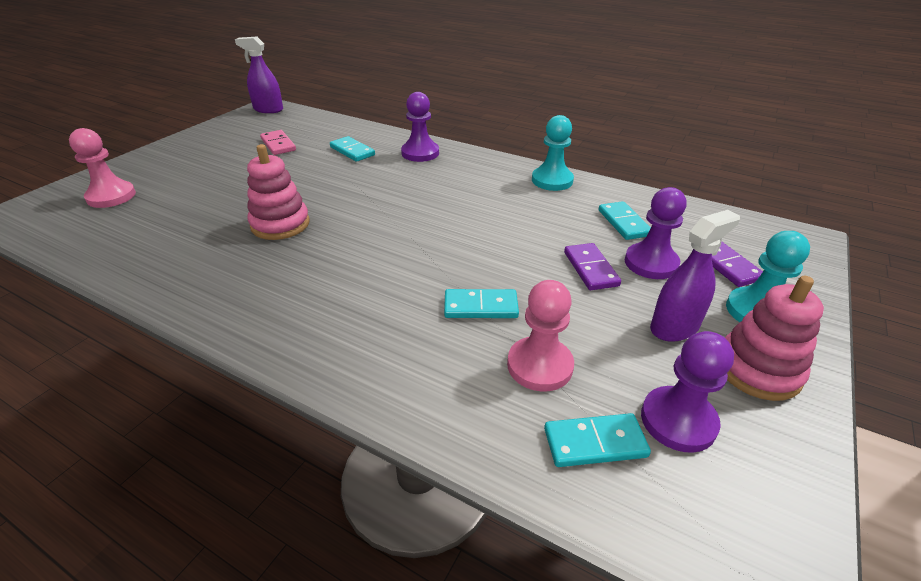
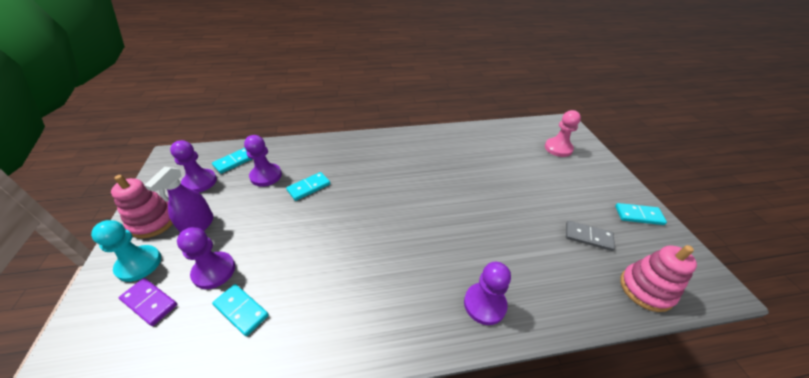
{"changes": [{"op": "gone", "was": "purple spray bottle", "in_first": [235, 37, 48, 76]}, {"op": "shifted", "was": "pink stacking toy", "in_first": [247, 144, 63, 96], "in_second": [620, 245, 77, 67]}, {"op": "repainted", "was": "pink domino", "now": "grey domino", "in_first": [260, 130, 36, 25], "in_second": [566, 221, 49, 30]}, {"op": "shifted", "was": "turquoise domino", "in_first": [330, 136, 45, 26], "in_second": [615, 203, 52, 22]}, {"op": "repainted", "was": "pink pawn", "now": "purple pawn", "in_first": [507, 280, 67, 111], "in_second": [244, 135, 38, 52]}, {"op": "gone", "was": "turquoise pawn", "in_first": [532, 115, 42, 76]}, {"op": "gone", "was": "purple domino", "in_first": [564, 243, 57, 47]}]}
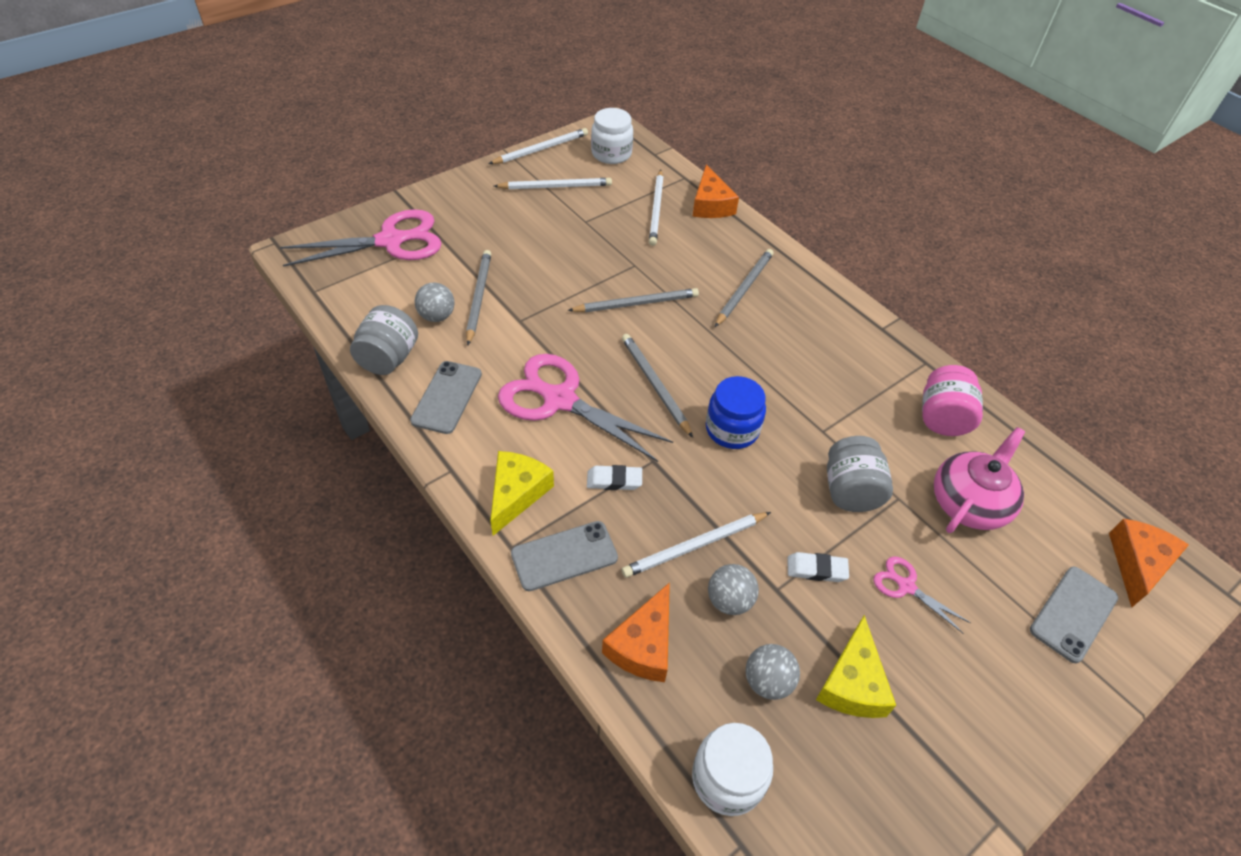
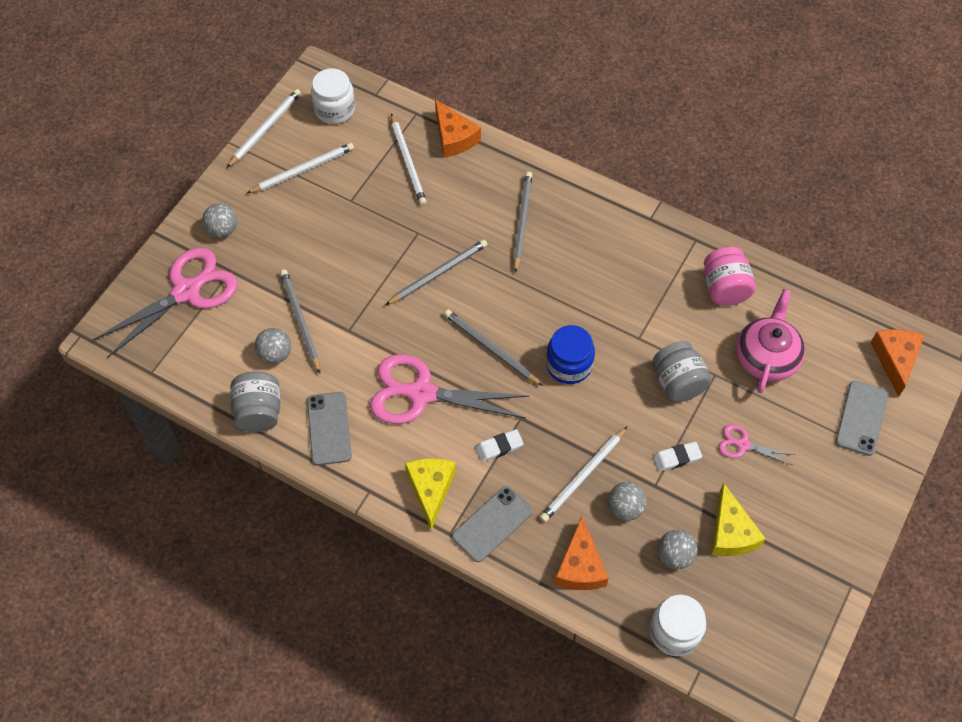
{"changes": [{"op": "new", "now": "grey ball", "in_second": [202, 203, 35, 35]}]}
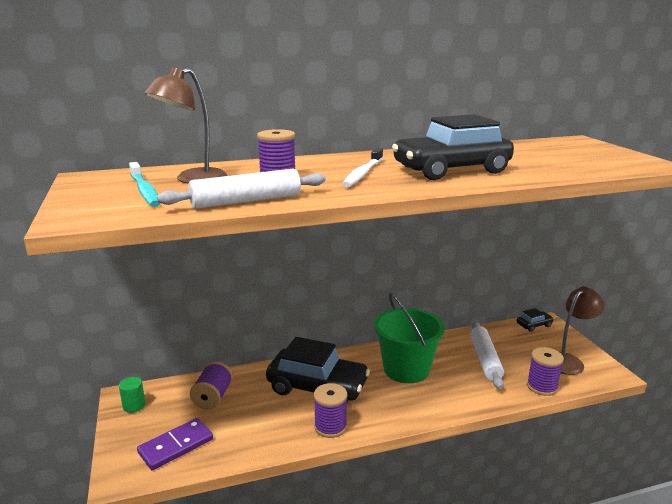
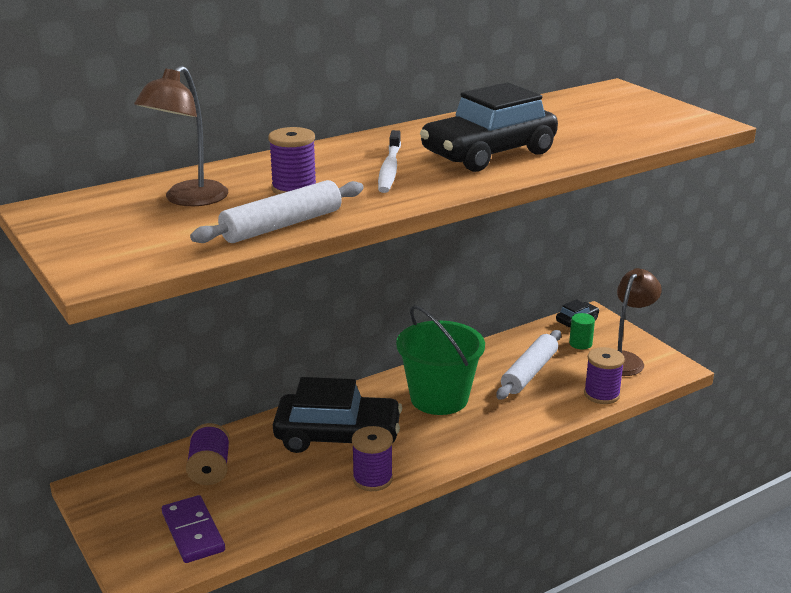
{"changes": [{"op": "shifted", "was": "green cylinder", "in_first": [119, 377, 26, 36], "in_second": [569, 313, 26, 36]}, {"op": "gone", "was": "turquoise toothbrush", "in_first": [129, 162, 31, 45]}, {"op": "rotated", "was": "purple domino", "in_first": [137, 418, 76, 52], "in_second": [162, 495, 63, 68], "clockwise": -60}, {"op": "rotated", "was": "white rolling pin", "in_first": [470, 321, 34, 68], "in_second": [496, 330, 65, 70], "clockwise": 45}]}
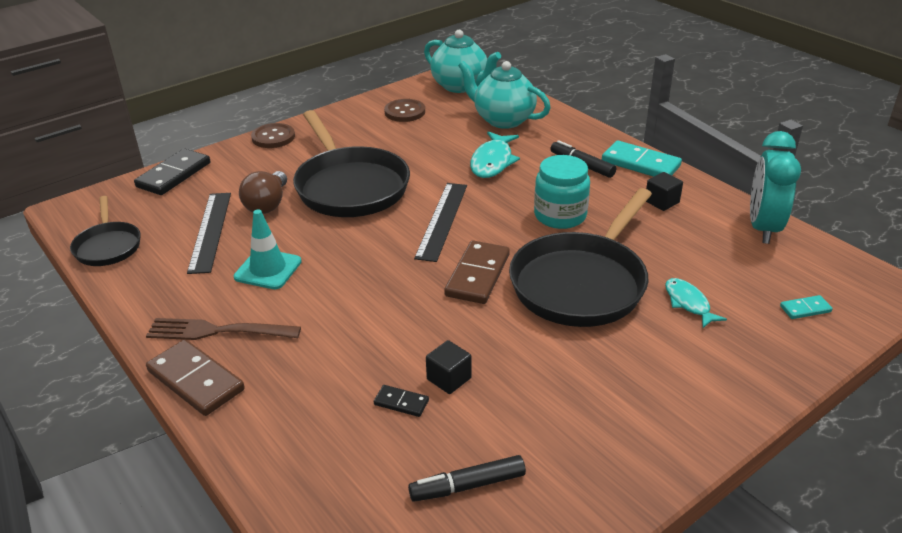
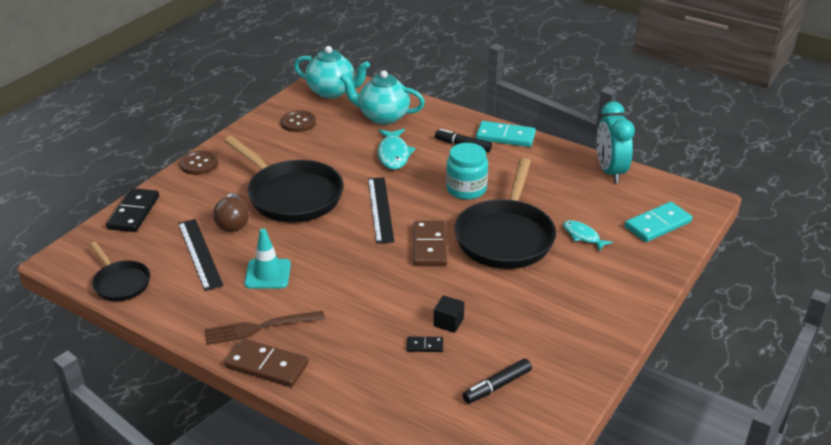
{"changes": [{"op": "gone", "was": "black cube", "in_first": [646, 172, 37, 39]}, {"op": "scaled", "was": "turquoise domino", "in_first": [780, 295, 53, 24], "in_second": [625, 202, 67, 40], "ratio": 2.02}]}
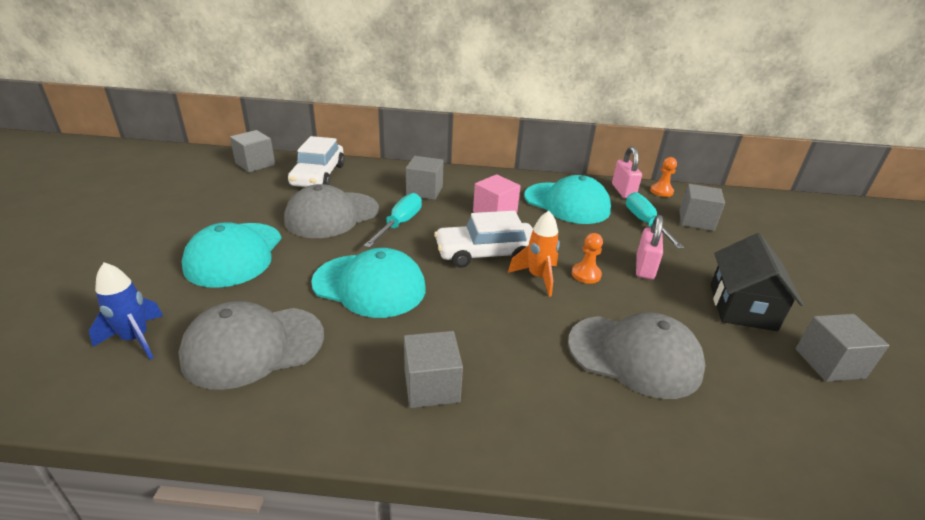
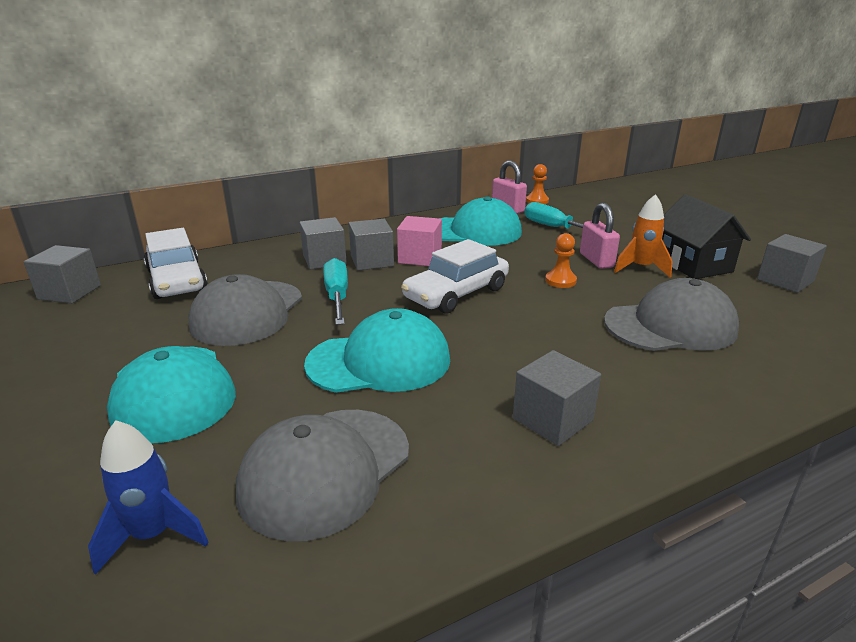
{"changes": [{"op": "shifted", "was": "orange rocket", "in_first": [508, 211, 52, 86], "in_second": [614, 194, 59, 84]}, {"op": "shifted", "was": "grey cube", "in_first": [679, 184, 46, 47], "in_second": [349, 219, 45, 51]}]}
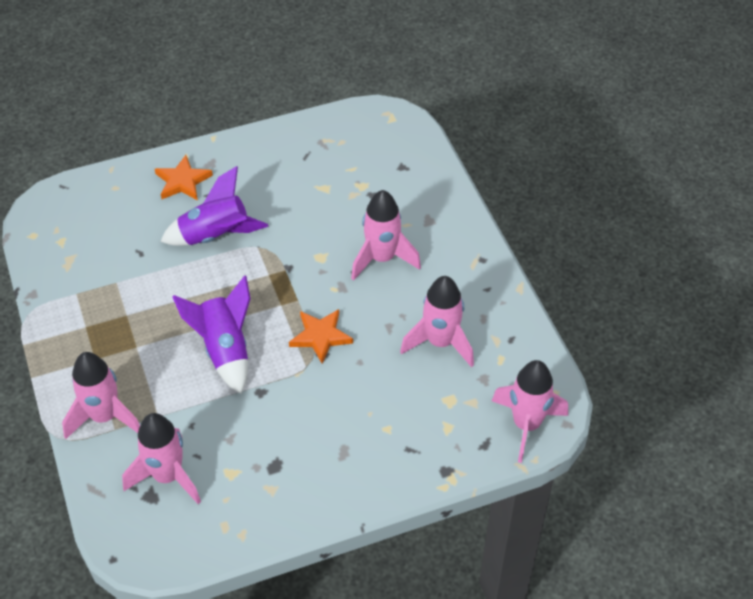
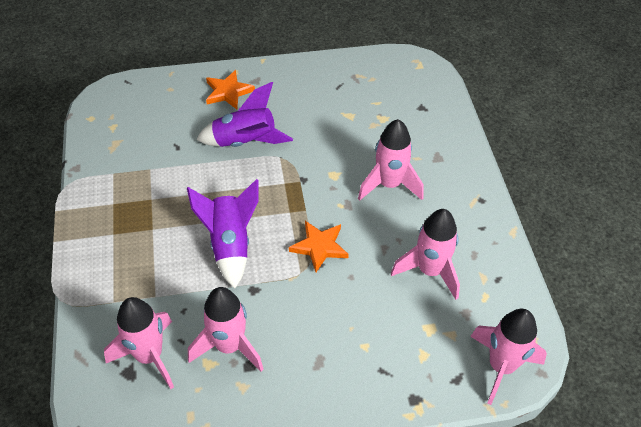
{"changes": [{"op": "shifted", "was": "pink rocket", "in_first": [62, 352, 78, 87], "in_second": [188, 287, 75, 85]}]}
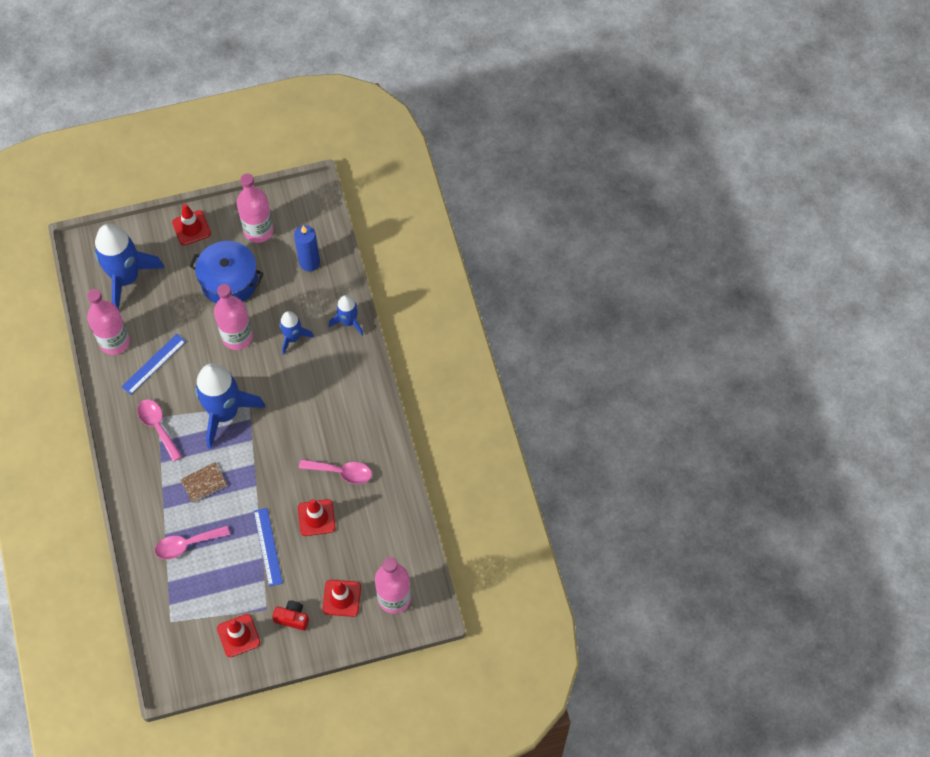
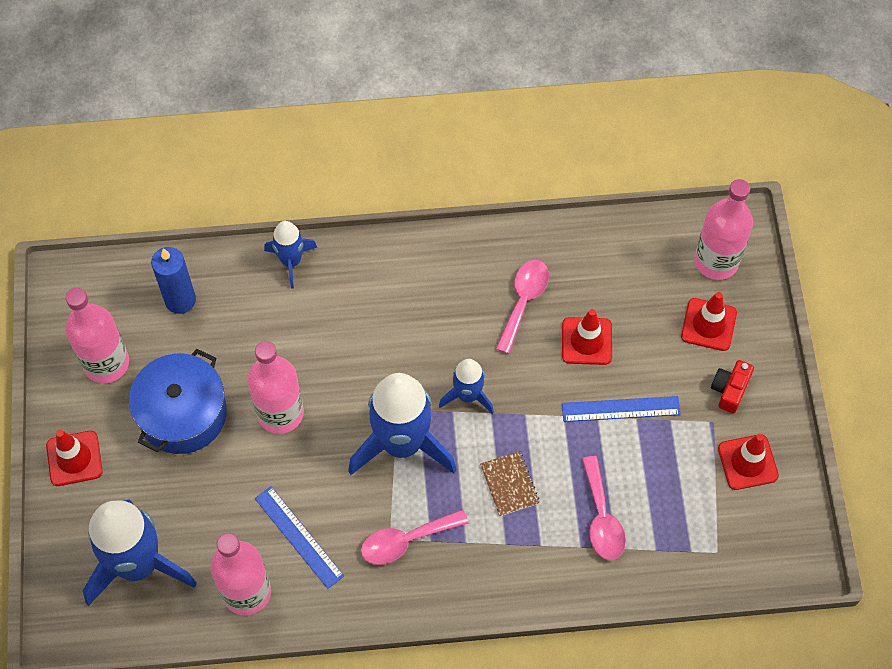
{"changes": [{"op": "shifted", "was": "blue rocket", "in_first": [279, 311, 35, 44], "in_second": [439, 359, 55, 55]}]}
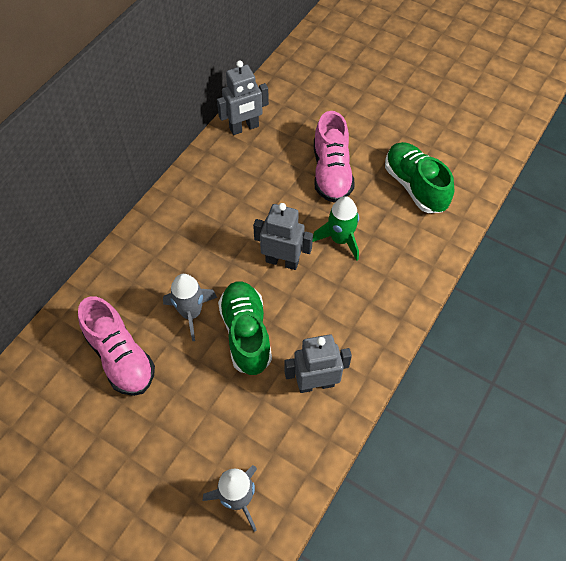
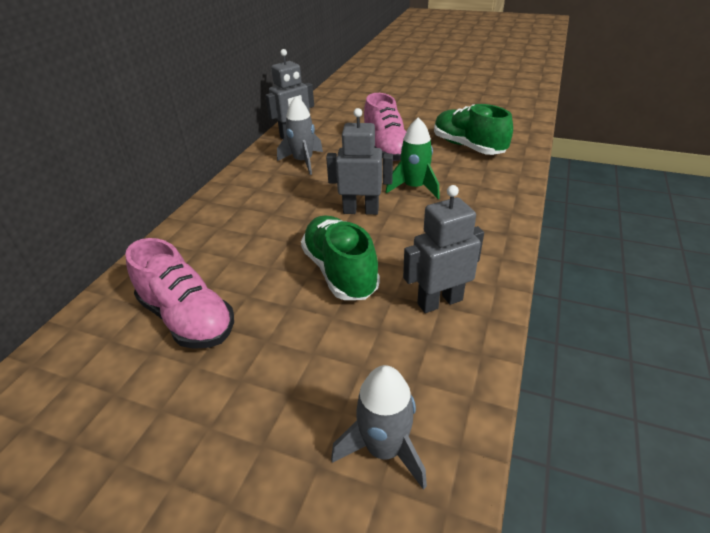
{"changes": [{"op": "shifted", "was": "grey rocket", "in_first": [163, 274, 54, 67], "in_second": [277, 96, 46, 79]}]}
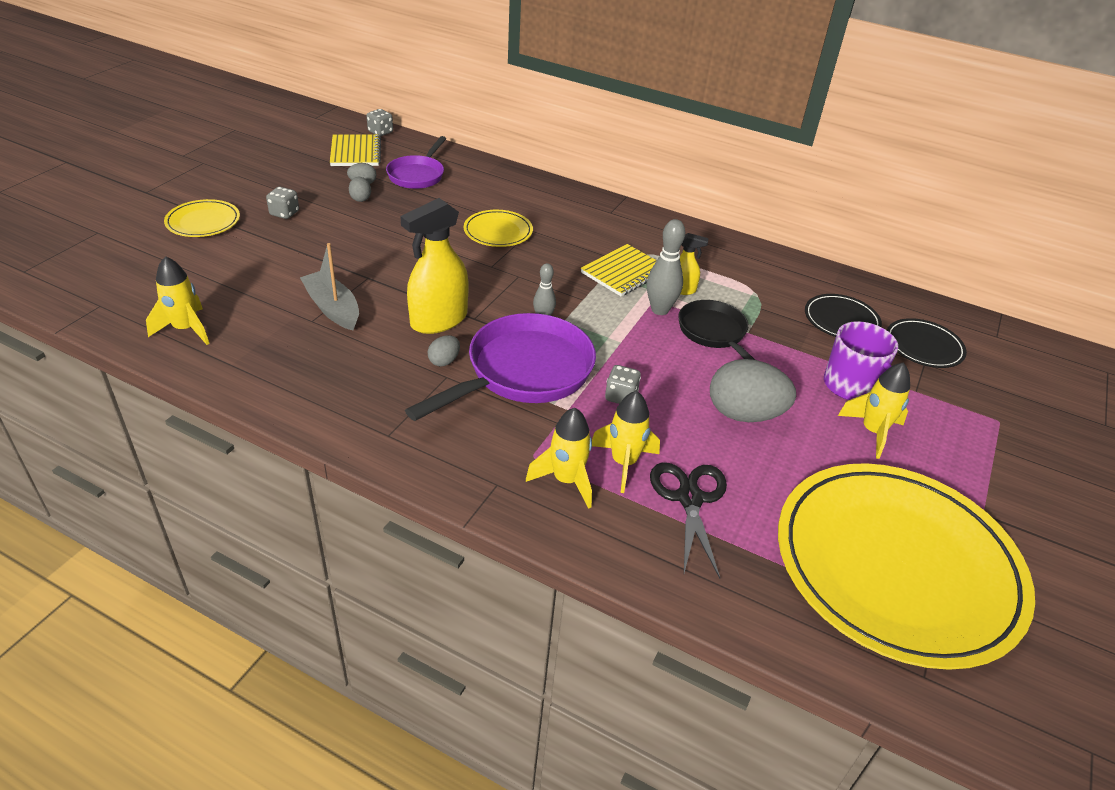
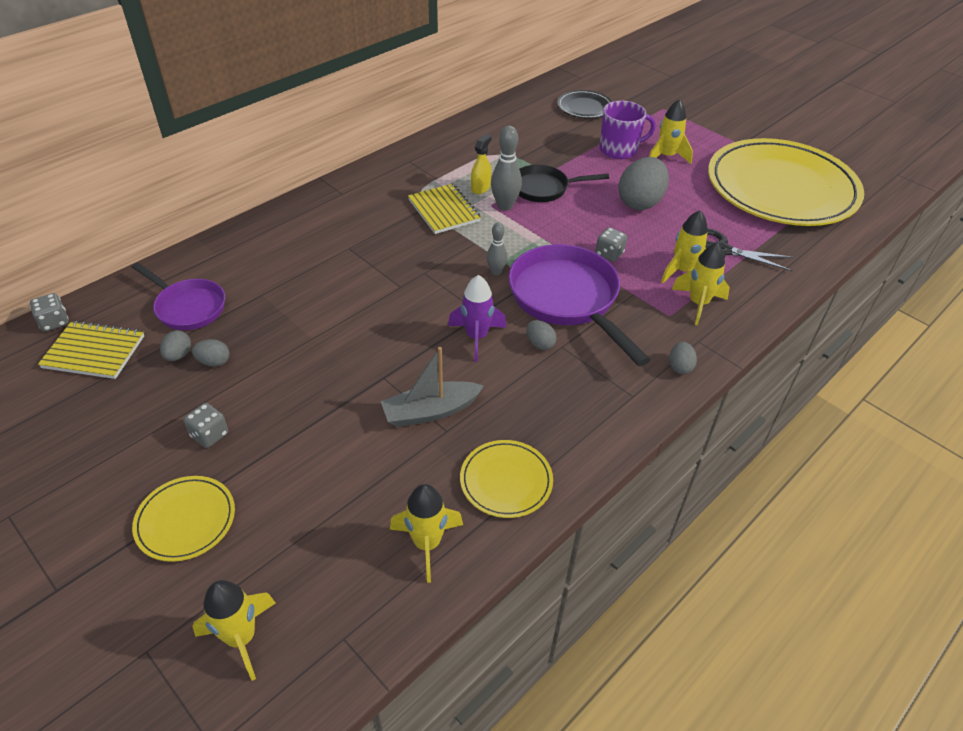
{"changes": [{"op": "swapped", "was": "yellow spray bottle", "now": "purple rocket", "in_first": [400, 198, 69, 136], "in_second": [448, 275, 58, 87]}, {"op": "shifted", "was": "yellow plate", "in_first": [464, 210, 69, 37], "in_second": [460, 440, 93, 78]}, {"op": "gone", "was": "black plate", "in_first": [805, 294, 77, 43]}, {"op": "new", "now": "yellow rocket", "in_second": [193, 580, 83, 101]}, {"op": "new", "now": "grey egg", "in_second": [669, 342, 28, 32]}]}
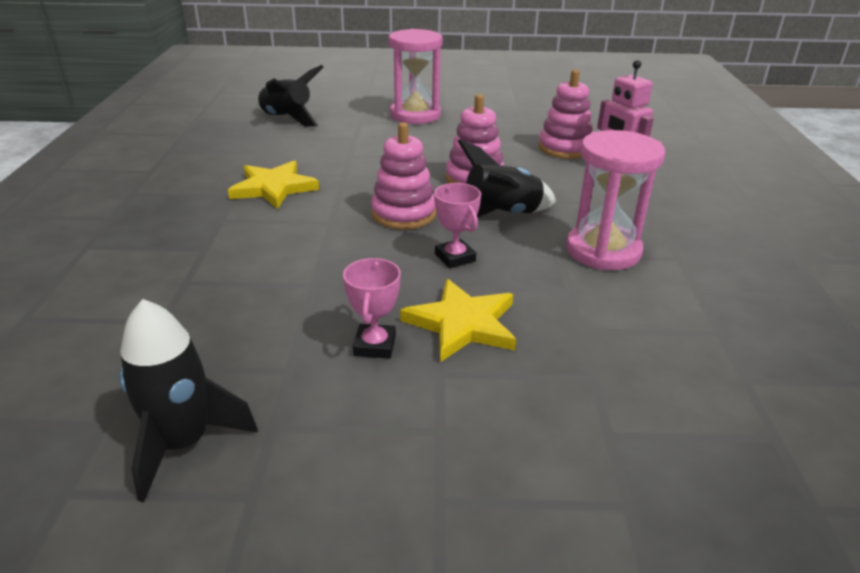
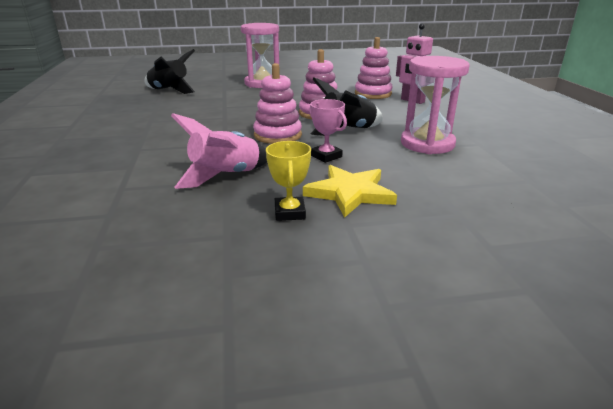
{"changes": [{"op": "gone", "was": "black rocket", "in_first": [119, 299, 139, 203]}, {"op": "gone", "was": "yellow star", "in_first": [228, 161, 91, 48]}, {"op": "repainted", "was": "pink trophy", "now": "yellow trophy", "in_first": [343, 258, 58, 101], "in_second": [266, 141, 45, 80]}, {"op": "new", "now": "pink rocket", "in_second": [171, 113, 96, 76]}]}
